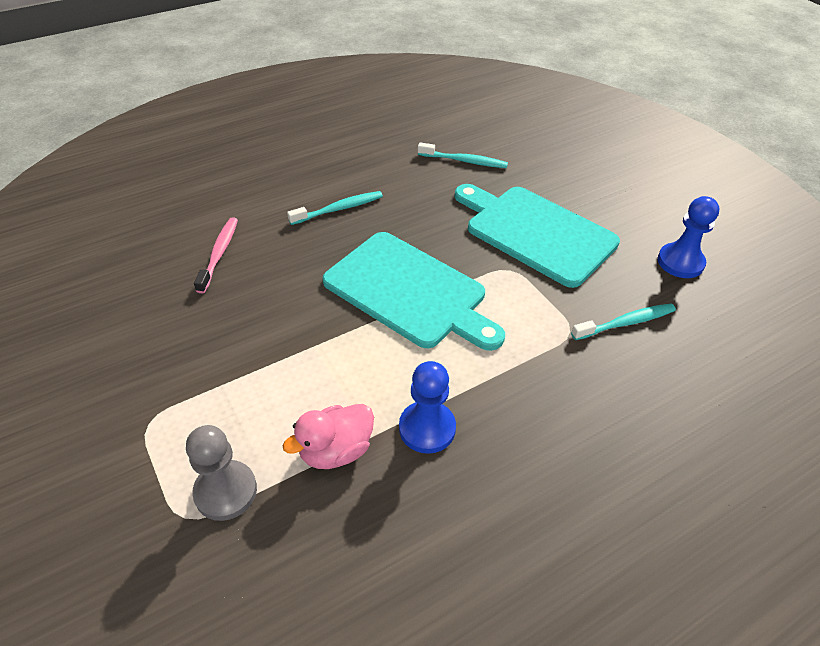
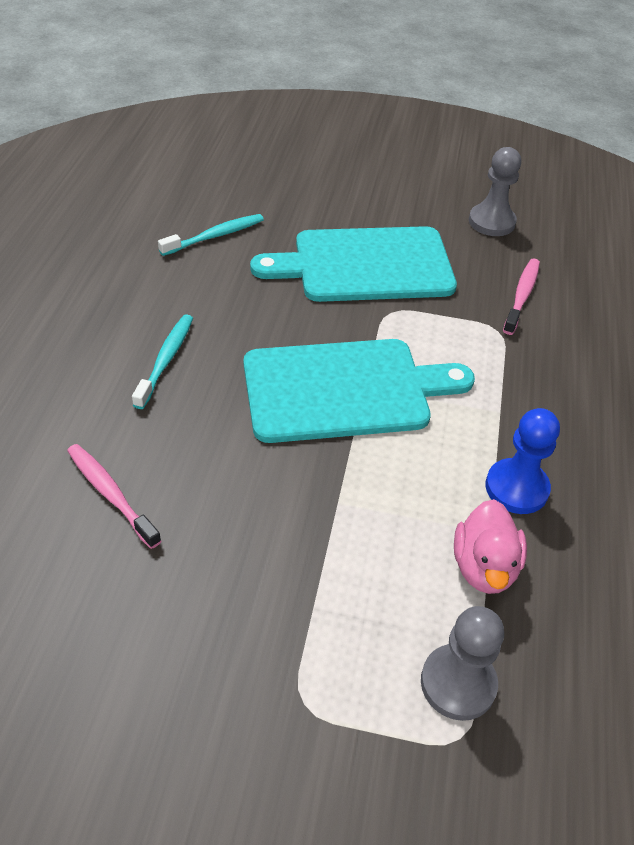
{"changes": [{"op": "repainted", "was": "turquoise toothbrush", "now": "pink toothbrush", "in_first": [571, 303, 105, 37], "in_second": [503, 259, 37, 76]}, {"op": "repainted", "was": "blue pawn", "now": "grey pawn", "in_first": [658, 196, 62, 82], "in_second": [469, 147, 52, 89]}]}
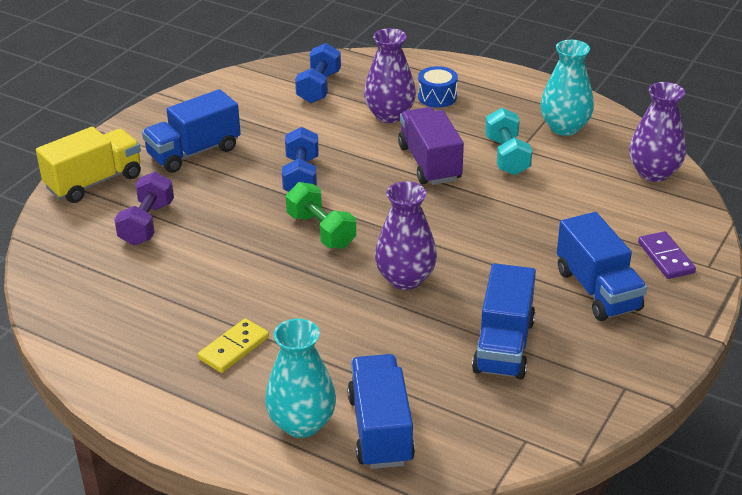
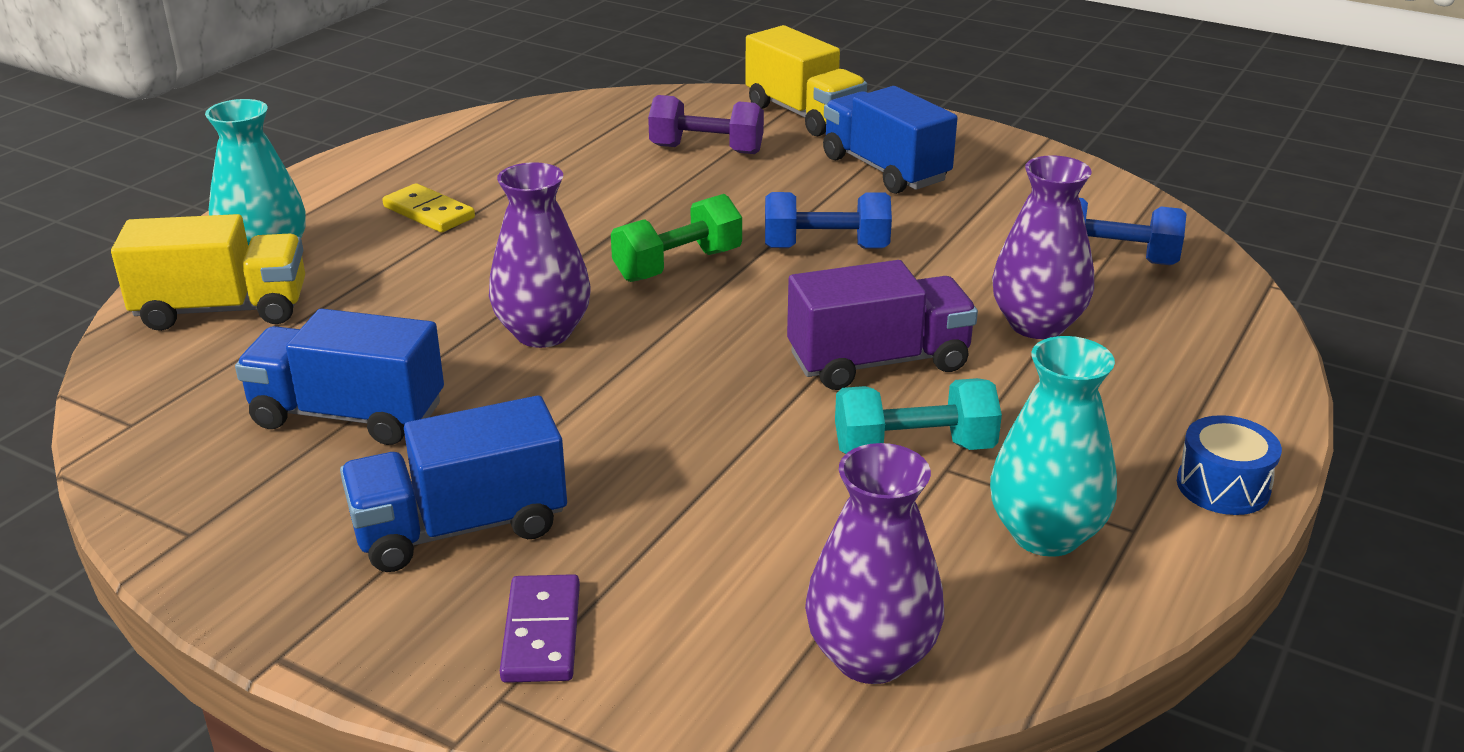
{"changes": [{"op": "repainted", "was": "blue truck", "now": "yellow truck", "in_first": [347, 354, 68, 115], "in_second": [111, 214, 194, 117]}, {"op": "shifted", "was": "blue drum", "in_first": [418, 66, 40, 42], "in_second": [1177, 415, 105, 100]}, {"op": "rotated", "was": "purple domino", "in_first": [638, 231, 58, 48], "in_second": [500, 574, 80, 109], "clockwise": -75}]}
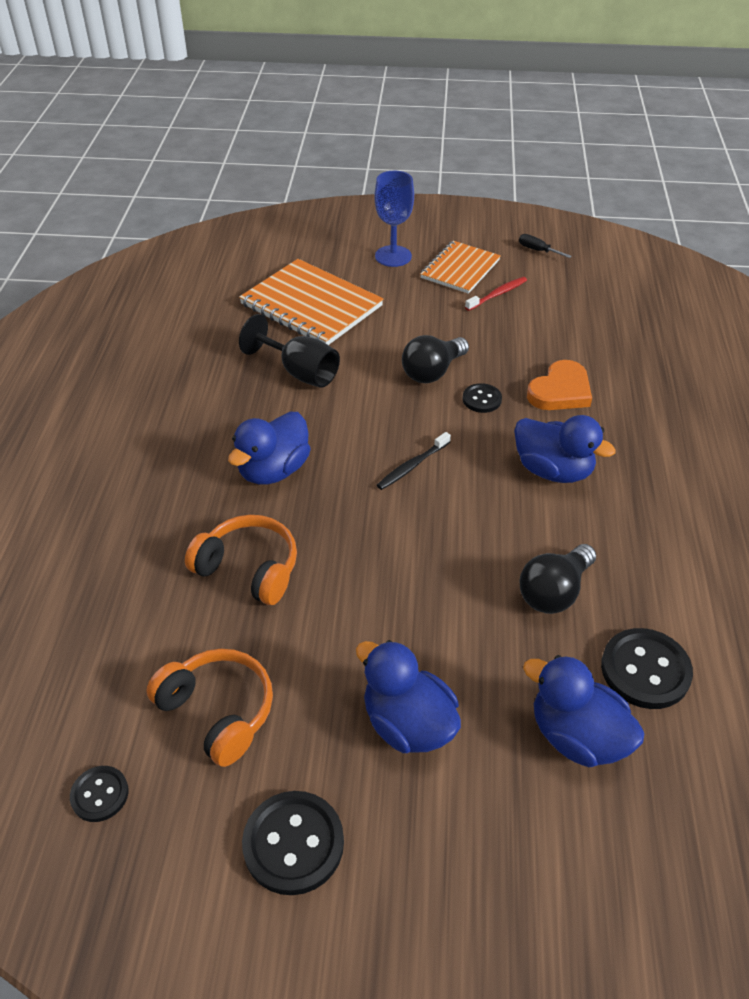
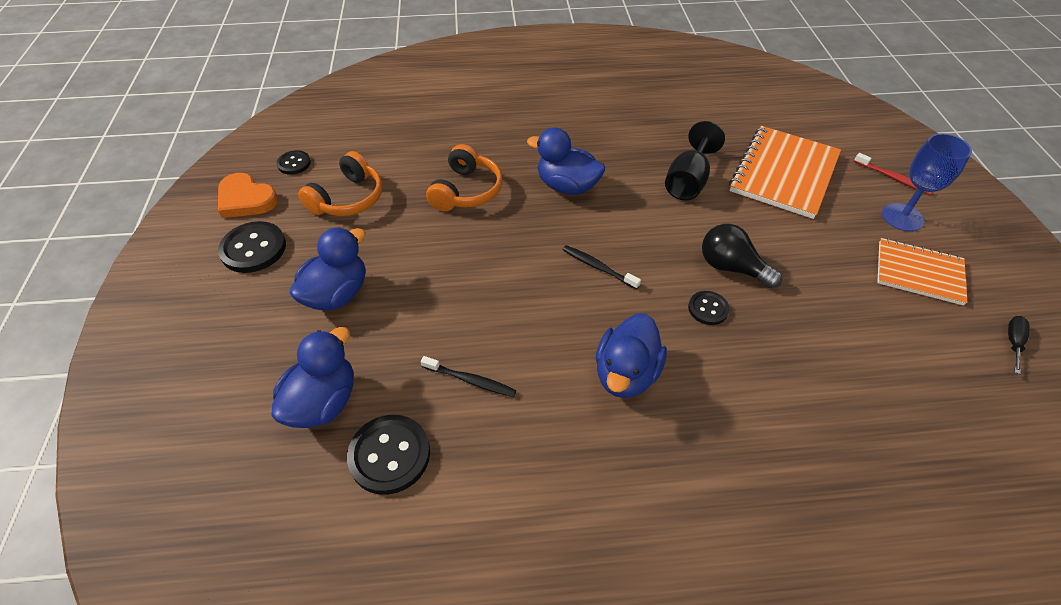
{"changes": [{"op": "shifted", "was": "red toothbrush", "in_first": [465, 277, 62, 34], "in_second": [854, 153, 78, 41]}, {"op": "swapped", "was": "black light bulb", "now": "black toothbrush", "in_first": [520, 544, 76, 70], "in_second": [421, 356, 95, 41]}, {"op": "shifted", "was": "orange heart", "in_first": [527, 360, 65, 50], "in_second": [218, 173, 60, 45]}]}
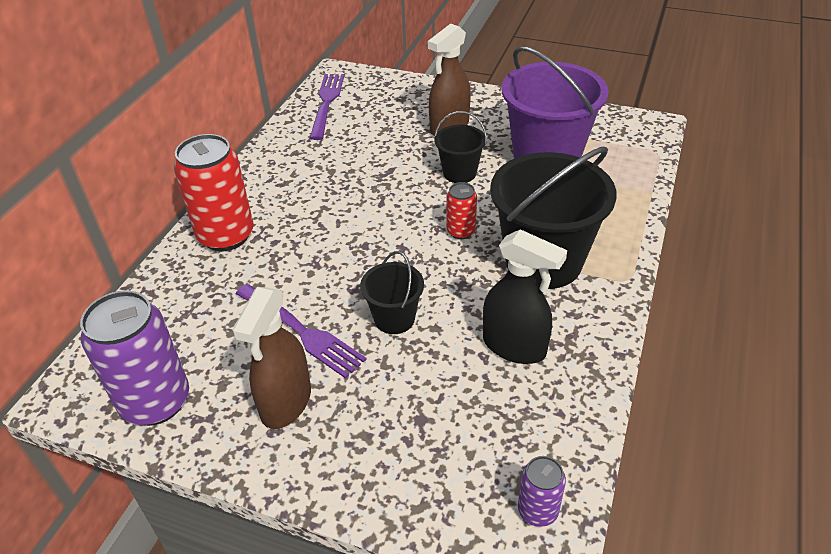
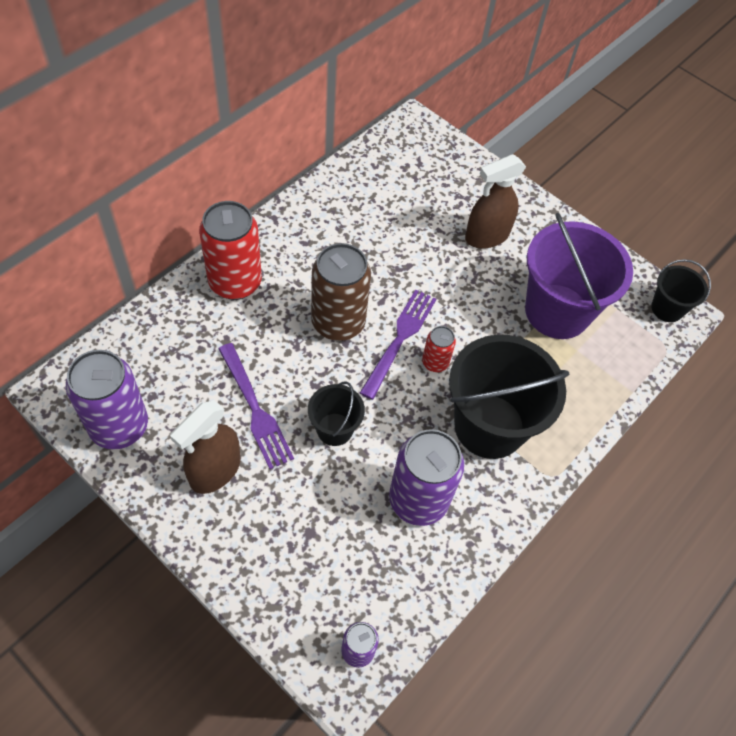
{"changes": [{"op": "shifted", "was": "purple fork", "in_first": [310, 74, 34, 66], "in_second": [360, 289, 76, 111]}, {"op": "shifted", "was": "black bucket", "in_first": [434, 111, 53, 72], "in_second": [651, 259, 60, 63]}, {"op": "swapped", "was": "black spray bottle", "now": "purple can", "in_first": [483, 229, 84, 135], "in_second": [389, 429, 75, 97]}, {"op": "new", "now": "brown can", "in_second": [311, 243, 60, 98]}]}
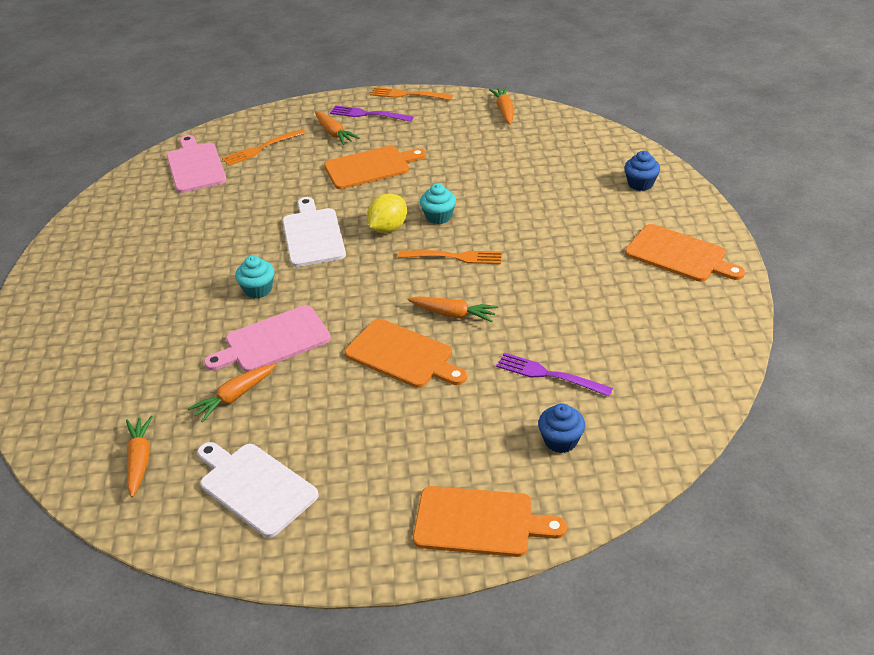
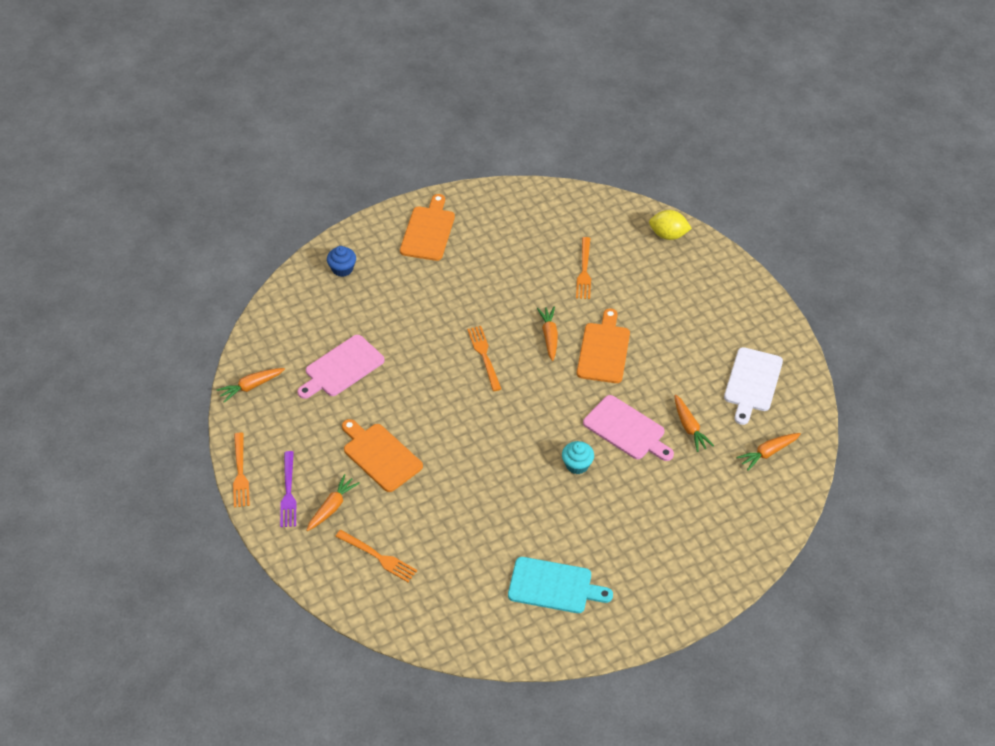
{"changes": [{"op": "shifted", "was": "pink cutting board", "in_first": [167, 135, 60, 58], "in_second": [297, 335, 88, 64]}, {"op": "rotated", "was": "orange carrot", "in_first": [187, 364, 89, 58], "in_second": [674, 394, 40, 58], "clockwise": 45}, {"op": "gone", "was": "white cutting board", "in_first": [283, 197, 63, 70]}, {"op": "shifted", "was": "yellow lemon", "in_first": [367, 193, 40, 40], "in_second": [649, 210, 43, 30]}, {"op": "gone", "was": "orange cutting board", "in_first": [413, 486, 154, 71]}, {"op": "gone", "was": "turquoise cupcake", "in_first": [420, 184, 36, 40]}, {"op": "repainted", "was": "purple fork", "now": "orange fork", "in_first": [496, 353, 117, 44], "in_second": [576, 237, 15, 62]}, {"op": "gone", "was": "blue cupcake", "in_first": [538, 403, 47, 50]}, {"op": "new", "now": "turquoise cutting board", "in_second": [508, 557, 105, 56]}]}
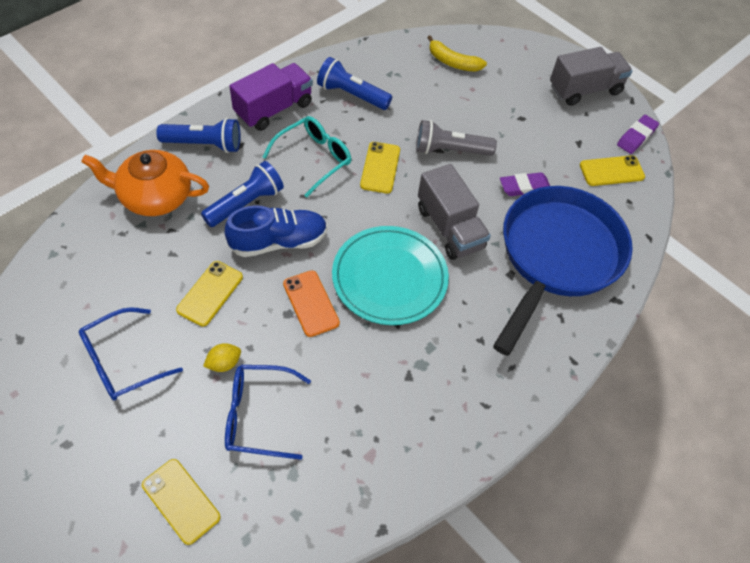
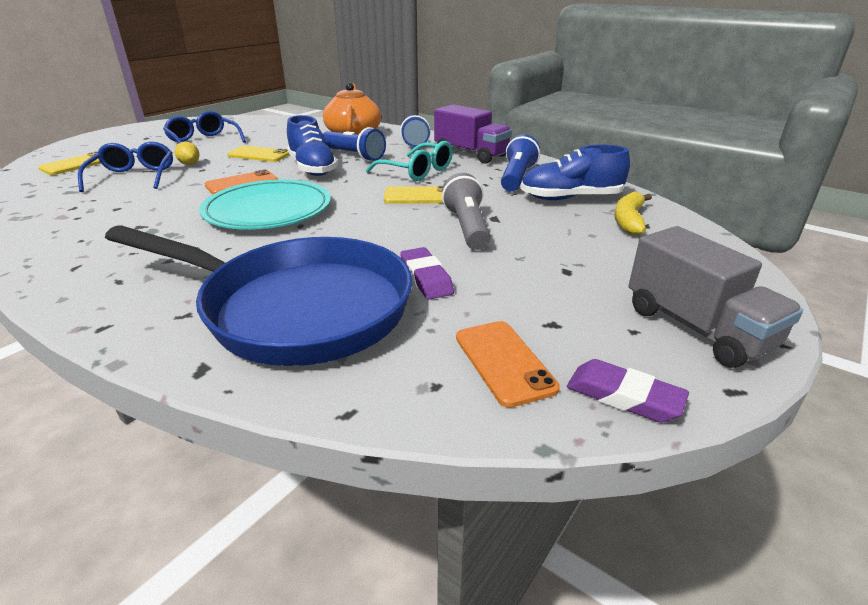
{"changes": [{"op": "gone", "was": "grey truck", "in_first": [418, 164, 73, 96]}, {"op": "repainted", "was": "yellow phone", "now": "orange phone", "in_first": [580, 155, 65, 31], "in_second": [456, 321, 104, 87]}, {"op": "new", "now": "blue shoe", "in_second": [520, 145, 110, 55]}]}
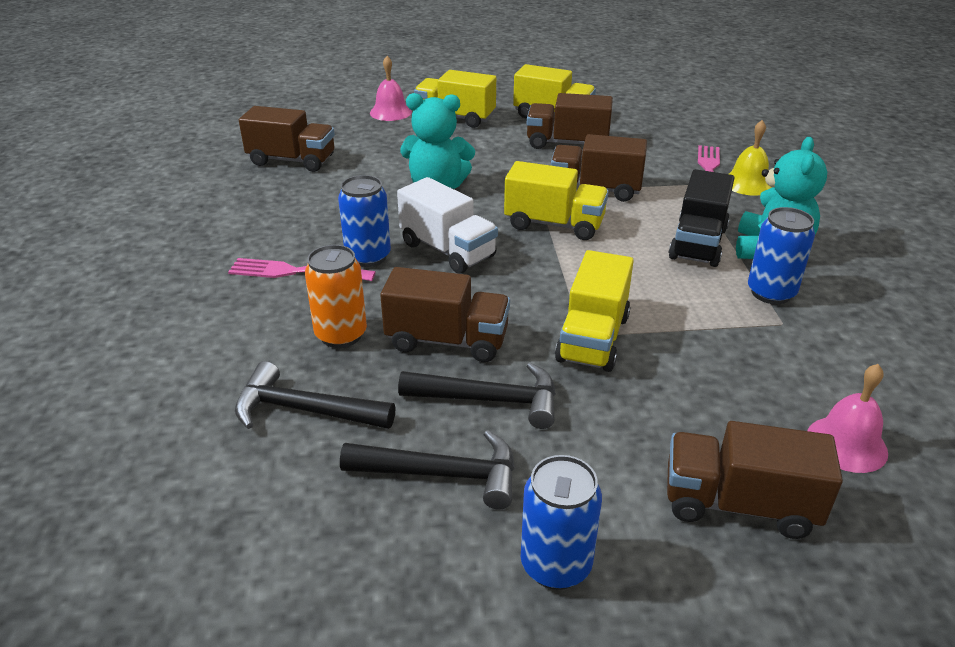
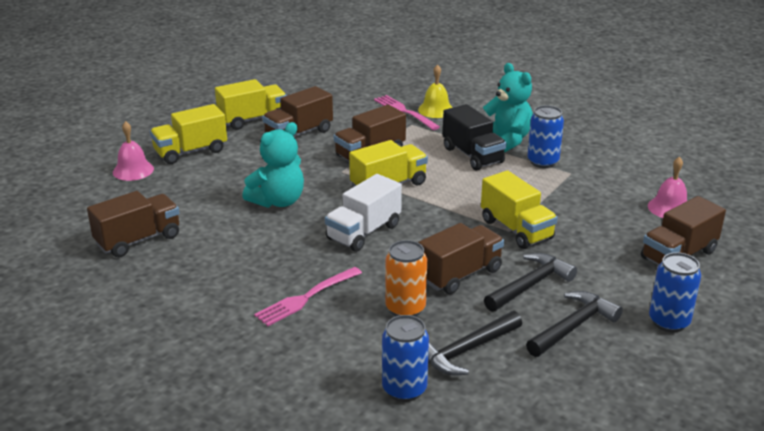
{"changes": [{"op": "shifted", "was": "blue can", "in_first": [338, 175, 53, 92], "in_second": [382, 315, 47, 87]}, {"op": "rotated", "was": "white truck", "in_first": [397, 177, 101, 97], "in_second": [325, 174, 77, 78], "clockwise": 135}]}
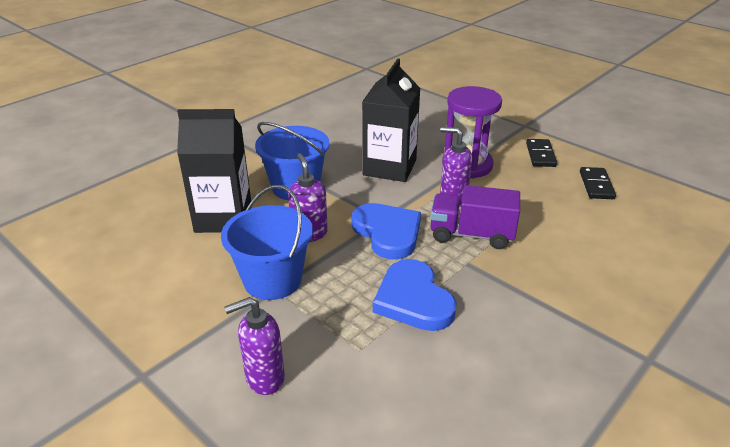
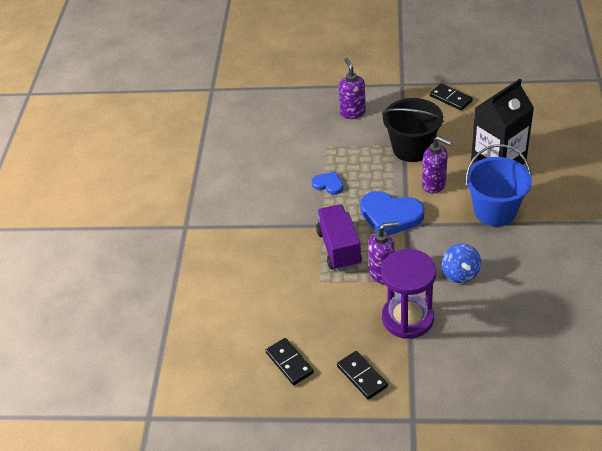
{"changes": [{"op": "repainted", "was": "blue bucket", "now": "black bucket", "in_first": [221, 185, 92, 115], "in_second": [382, 98, 62, 64]}, {"op": "rotated", "was": "purple soap dispenser", "in_first": [224, 297, 61, 98], "in_second": [339, 58, 27, 61], "clockwise": -45}, {"op": "swapped", "was": "black carton", "now": "blue spinning top", "in_first": [362, 58, 58, 124], "in_second": [442, 243, 39, 40]}, {"op": "scaled", "was": "blue heart", "in_first": [373, 259, 84, 72], "in_second": [312, 171, 32, 24], "ratio": 0.53}, {"op": "rotated", "was": "purple truck", "in_first": [430, 185, 90, 64], "in_second": [316, 204, 46, 67], "clockwise": -75}, {"op": "new", "now": "black domino", "in_second": [430, 83, 43, 28]}]}
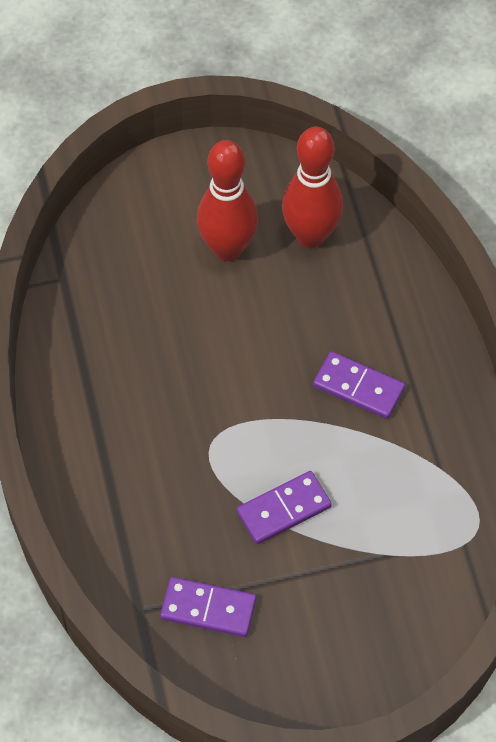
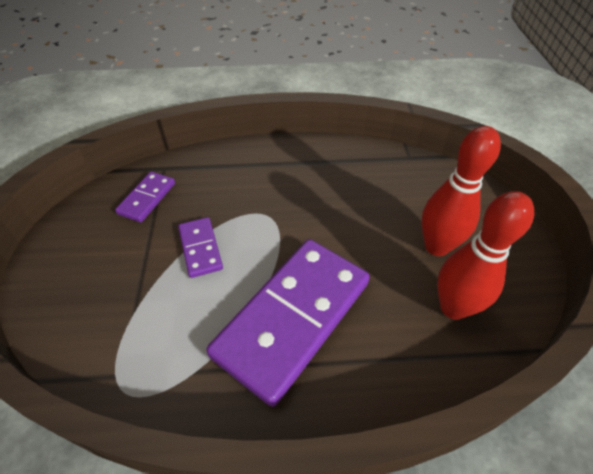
{"changes": [{"op": "scaled", "was": "purple domino", "in_first": [313, 351, 92, 68], "in_second": [206, 239, 164, 168], "ratio": 2.19}]}
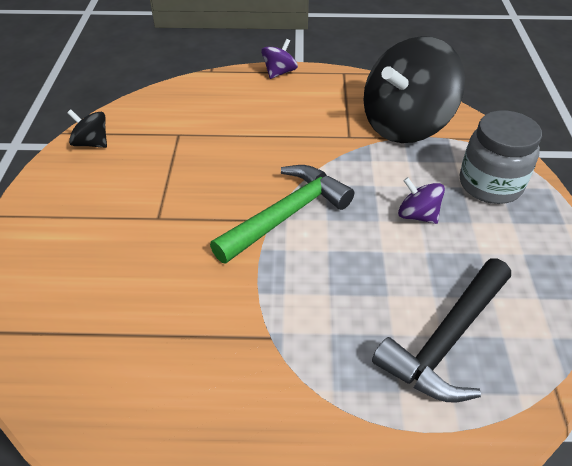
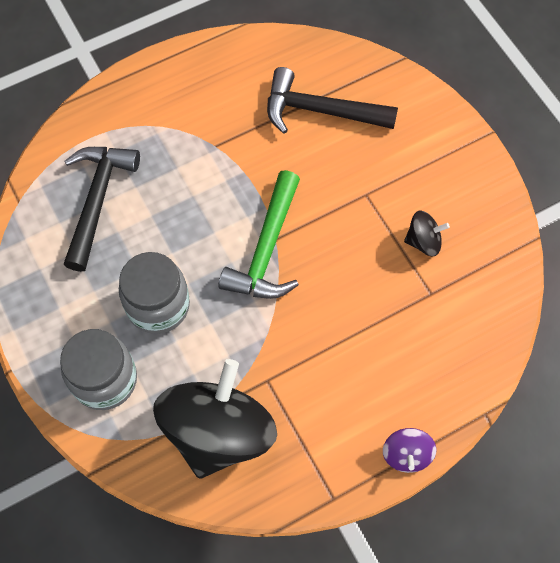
{"changes": [{"op": "shifted", "was": "black spinning top", "in_first": [67, 110, 40, 38], "in_second": [404, 211, 46, 45]}, {"op": "swapped", "was": "purple spinning top", "now": "grey jar", "in_first": [398, 177, 47, 47], "in_second": [119, 252, 71, 82]}, {"op": "new", "now": "black hammer", "in_second": [267, 67, 131, 67]}]}
